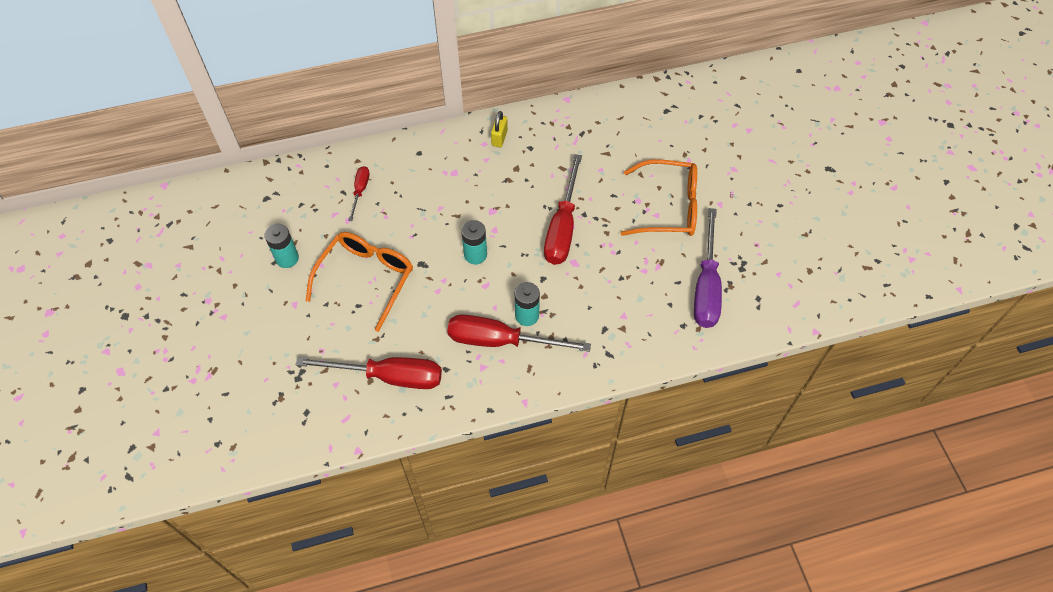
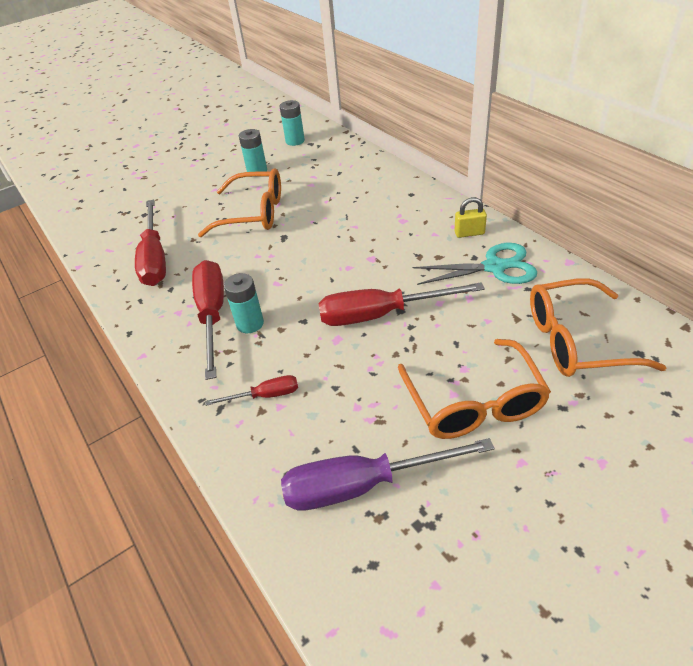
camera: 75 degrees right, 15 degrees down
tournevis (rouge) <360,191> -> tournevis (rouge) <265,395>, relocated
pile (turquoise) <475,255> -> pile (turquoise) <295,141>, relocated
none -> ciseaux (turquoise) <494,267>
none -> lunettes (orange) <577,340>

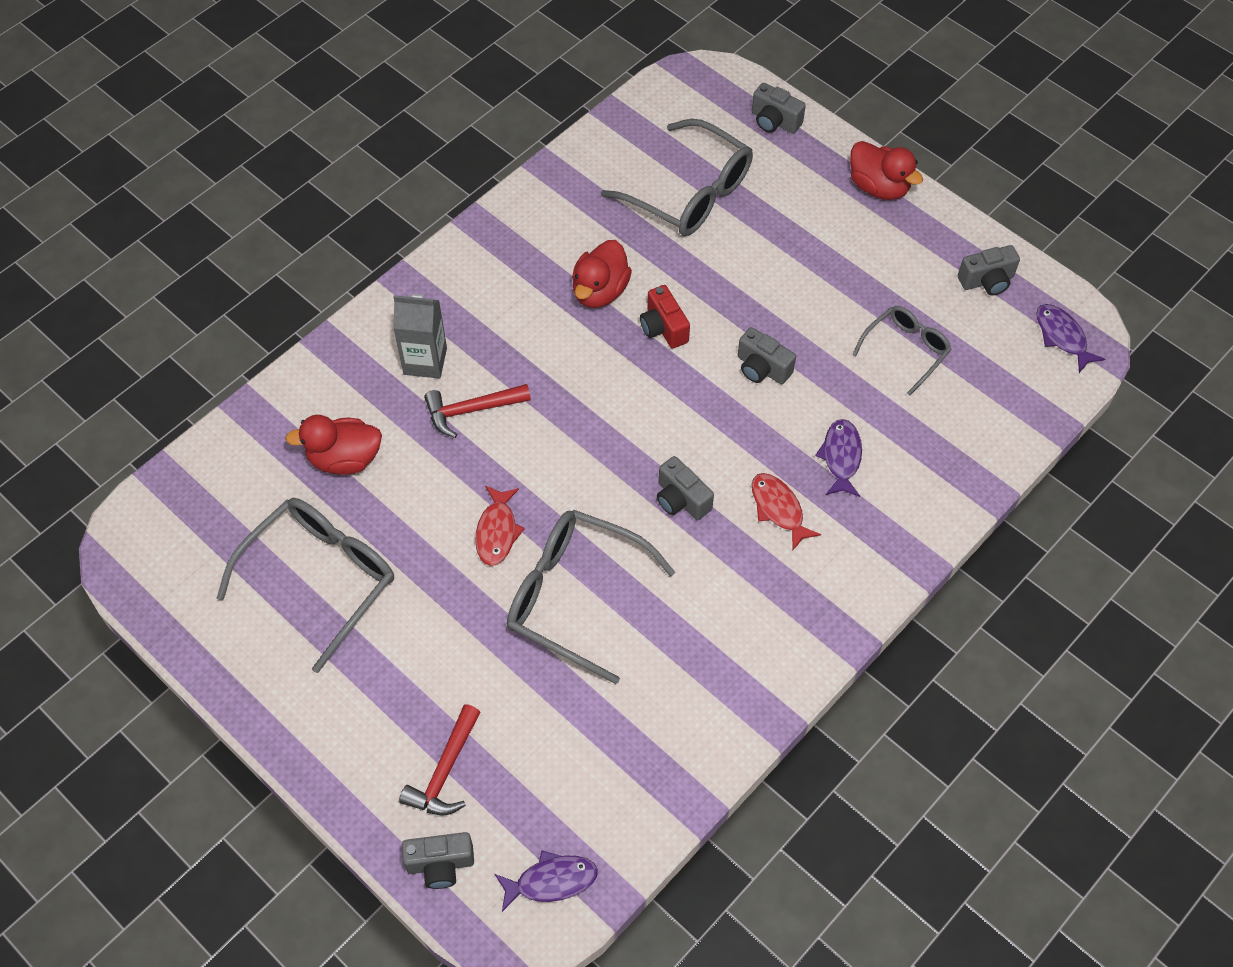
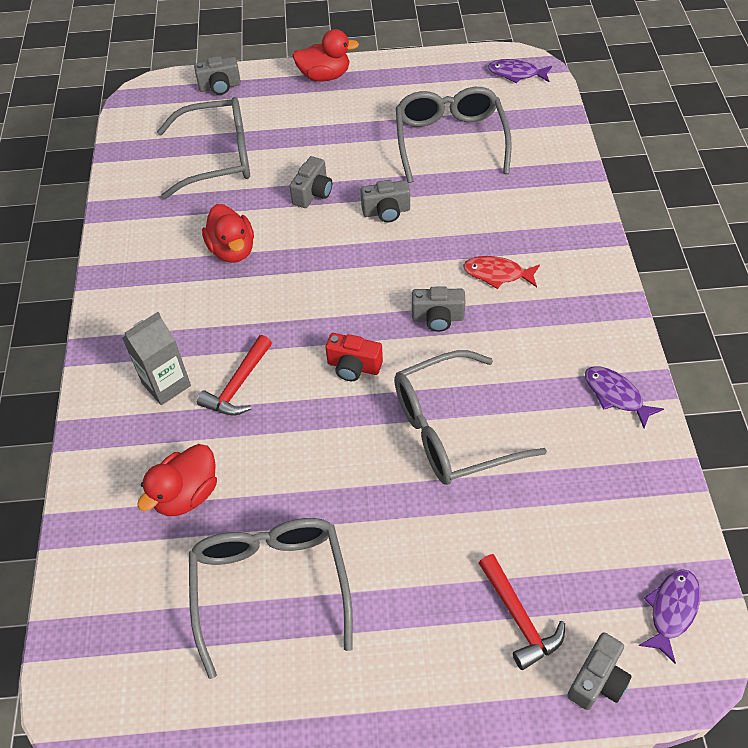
camera: 45 degrees left, 5 degrees down
appareil photo (gris) <987,281> -> appareil photo (gris) <313,193>, relocated
appareil photo (rouge) <663,328> -> appareil photo (rouge) <353,366>, relocated
lunettes (gris) <906,350> -> lunettes (gris) <450,140>, x1.72
poisson (violet) <841,457> -> poisson (violet) <616,395>, relocated
poisson (rouge) <497,532> -> none

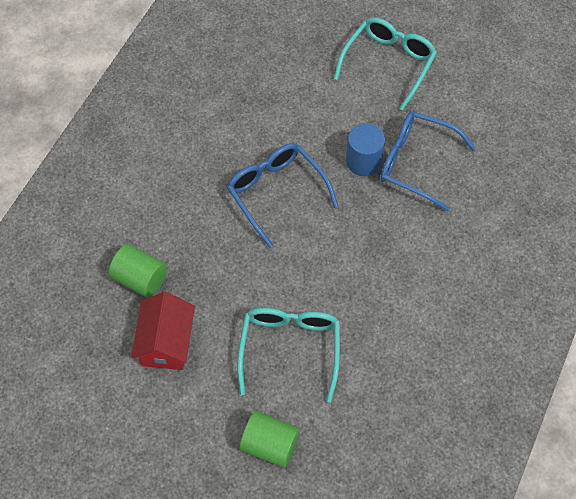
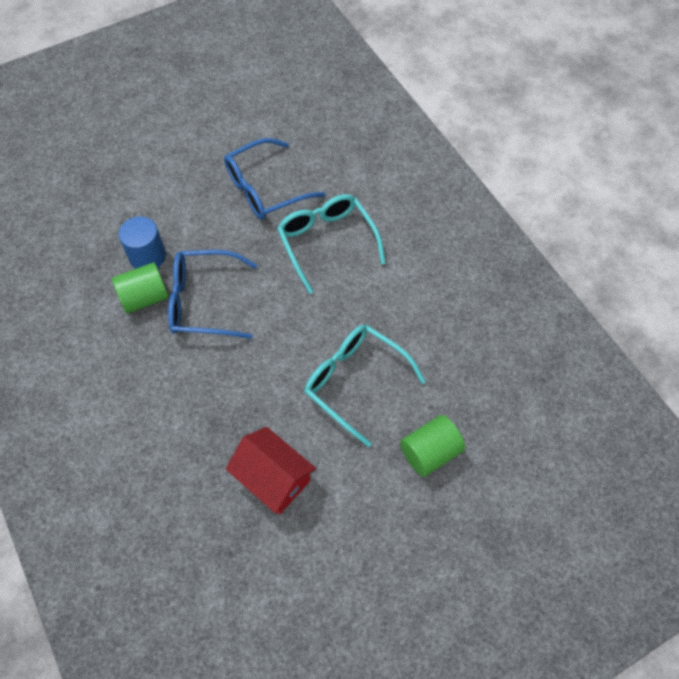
camera: 55 degrees left, 0 degrees up
cylindre (vert) <140,279> -> cylindre (vert) <144,297>, relocated
cylindre (bleu) <363,161> -> cylindre (bleu) <147,256>, relocated
lunettes (turquoise) <388,64> -> lunettes (turquoise) <327,243>, relocated

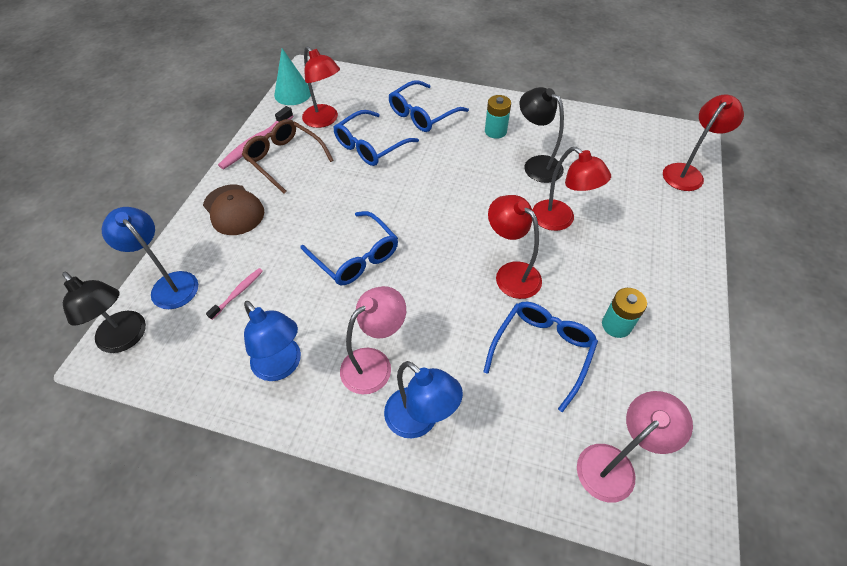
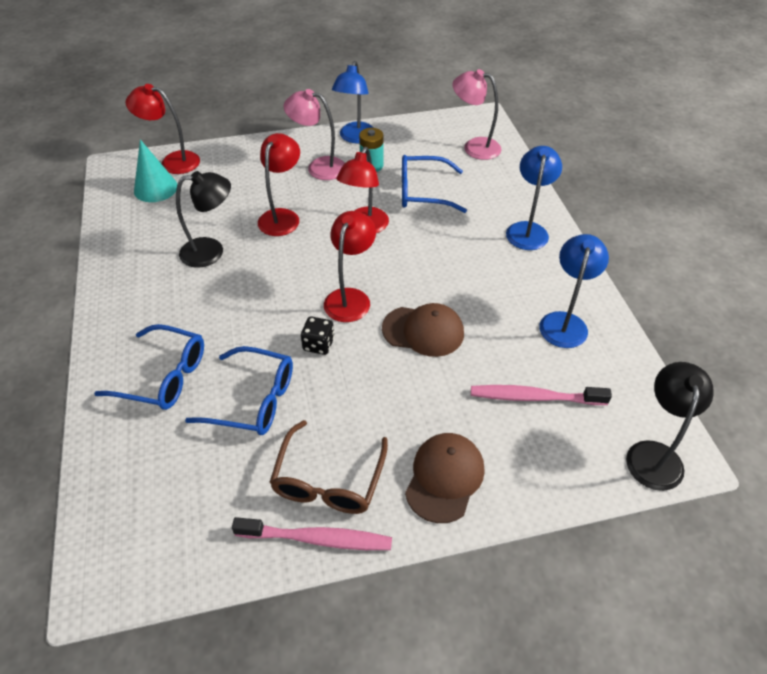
camera: 120 degrees left, 5 degrees down
cône (turquoise) <293,93> -> cône (turquoise) <155,188>, relocated
lampe (noir) <536,165> -> lampe (noir) <211,251>, 120 degrees counterclockwise
lampe (rose) <374,363> -> lampe (rose) <319,167>, relocated
none -> dé (noir) <318,344>
lampe (rouge) <325,120> -> lampe (rouge) <350,297>, relocated
lampe (bleu) <169,284> -> lampe (bleu) <355,138>, relocated
lunettes (bleu) <355,257> -> casquette (marron) <423,331>
brosse à dents (rose) <238,293> -> brosse à dents (rose) <534,397>, x1.72
pile (turquoise) <495,131> -> none

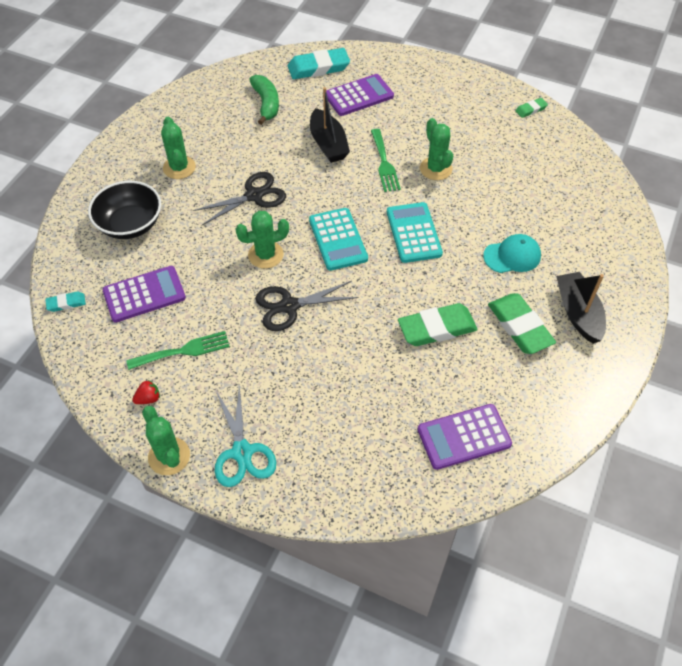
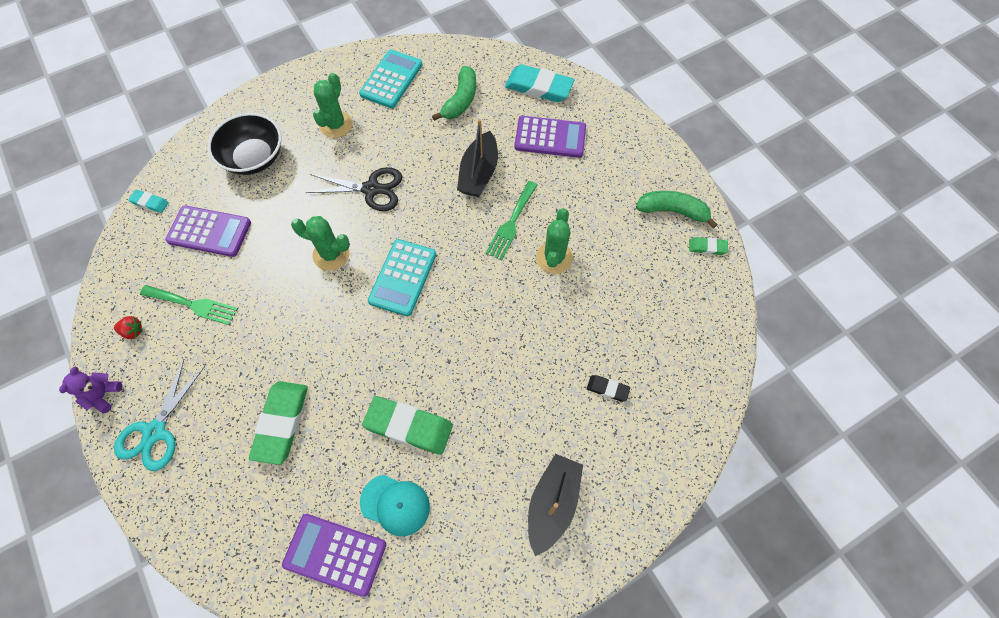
camera: 35 degrees right, 10 degrees up
cactus (vert) <169,456> -> ours en peluche (violet) <103,395>
gomme (vert) <520,326> -> gomme (vert) <281,423>, relocated
calculatrice (turquoise) <414,233> -> calculatrice (turquoise) <391,79>, relocated
casquette (turquoise) <512,256> -> casquette (turquoise) <395,504>, relocated
none -> gomme (noir) <607,389>
none -> banane (vert) <672,211>
ciseaux (noir) <289,306> -> none

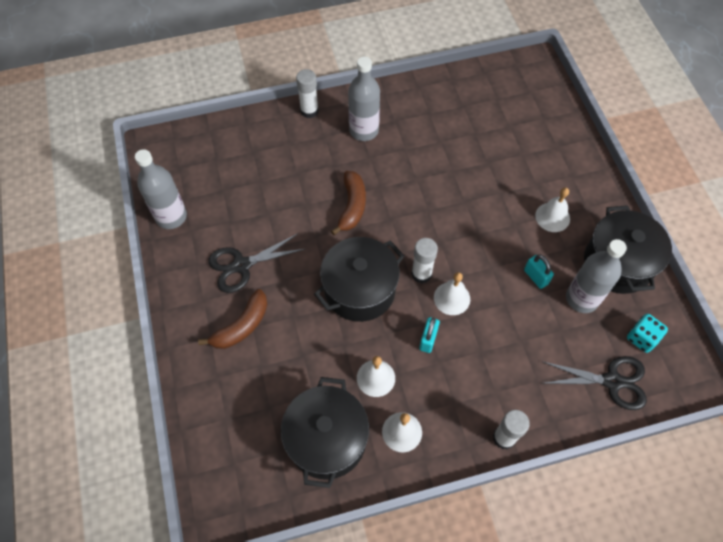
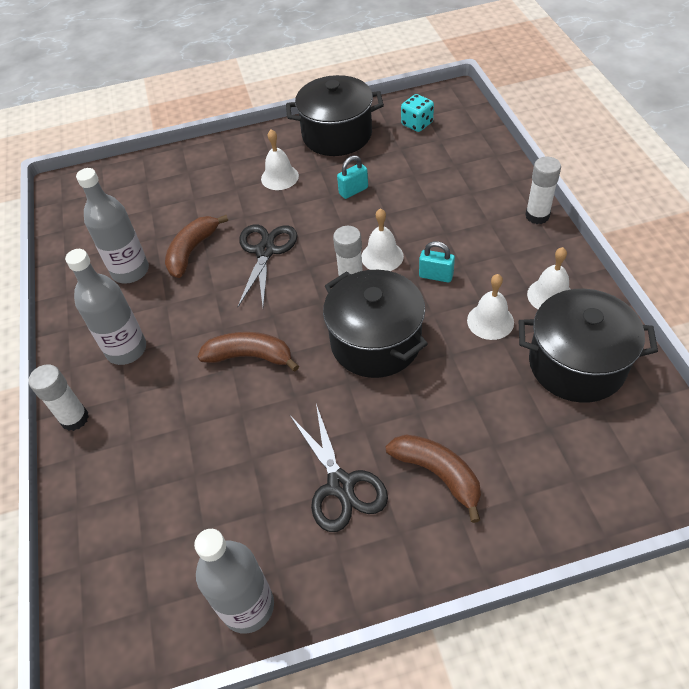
camera: 85 degrees left, 10 degrees down
bouteille (gris) <582,298> -> bouteille (gris) <130,271>, relocated
none -> banane (marron) <192,251>
ciseaux (noir) <612,381> -> ciseaux (noir) <265,251>, relocated

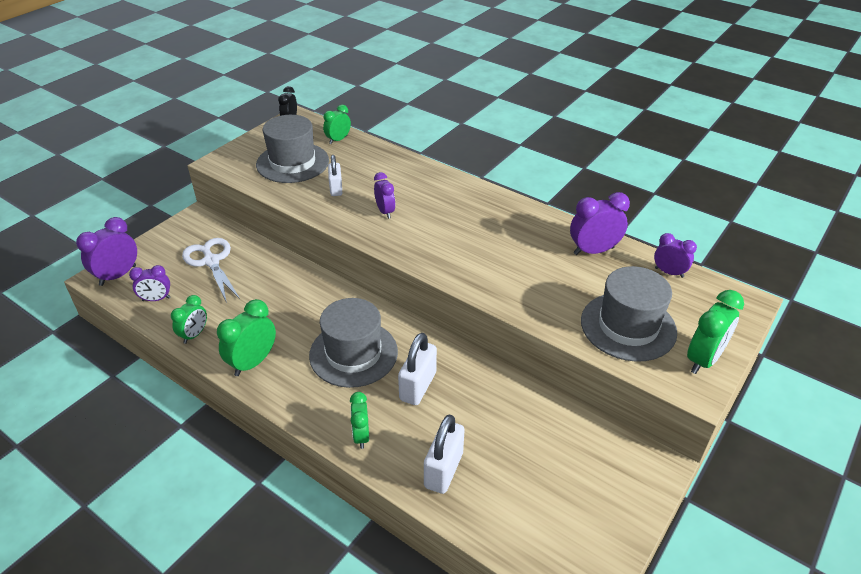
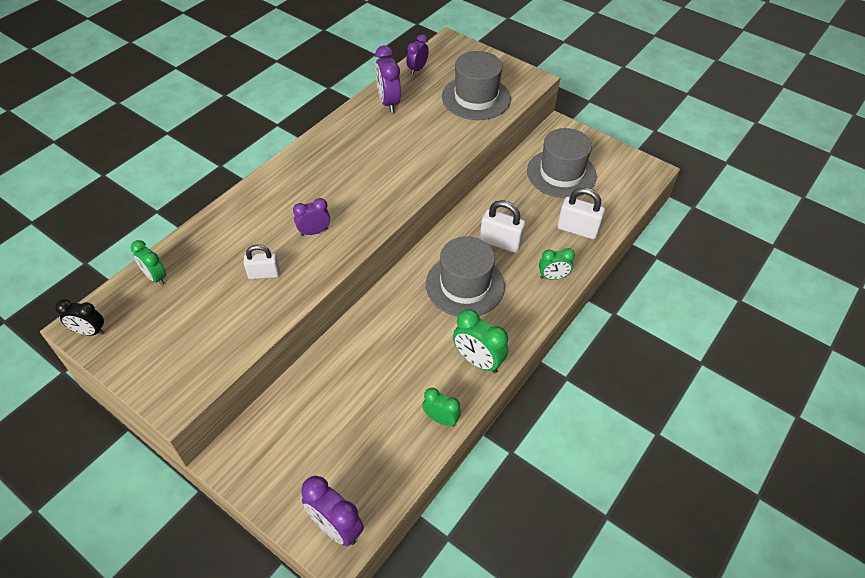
camera: 90 degrees left, 10 degrees up
chapeau (gris) <292,162> -> chapeau (gris) <561,173>, relocated
réveil (violet) <156,299> -> none
ciseaux (blanc) <211,261> -> none
réveil (vert) <703,359> -> none

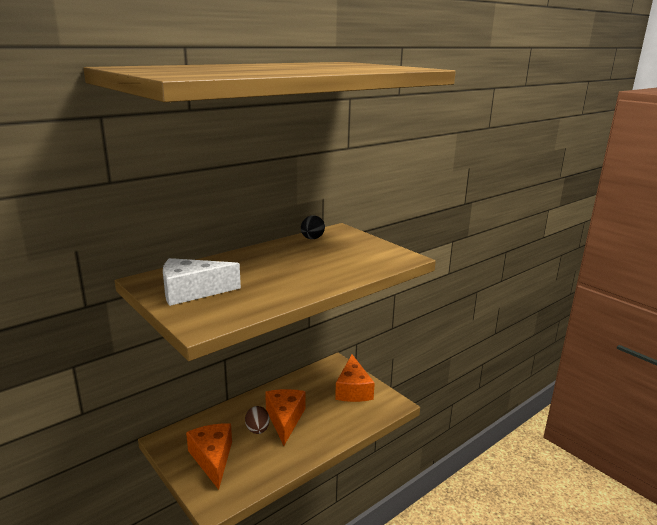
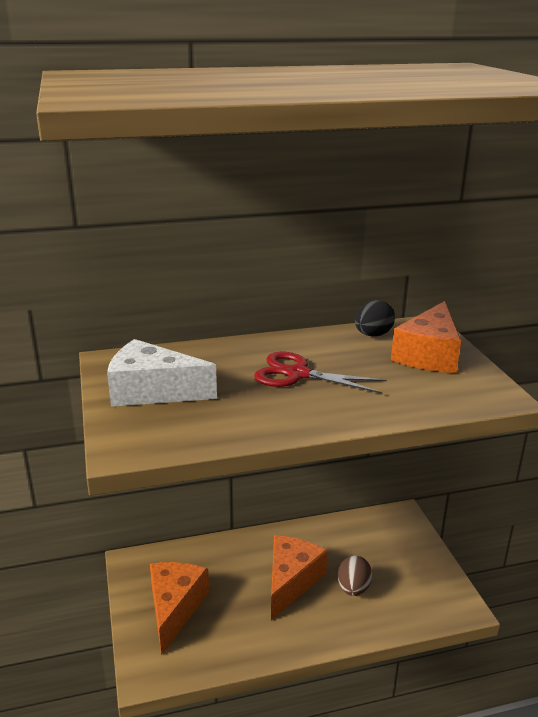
camera: 25 degrees right, 5 degrees up
none -> ciseaux (rouge) <297,374>
œuf (marron) <257,430> -> œuf (marron) <353,588>, relocated
fromage (orange) <353,390> -> fromage (orange) <428,354>, relocated

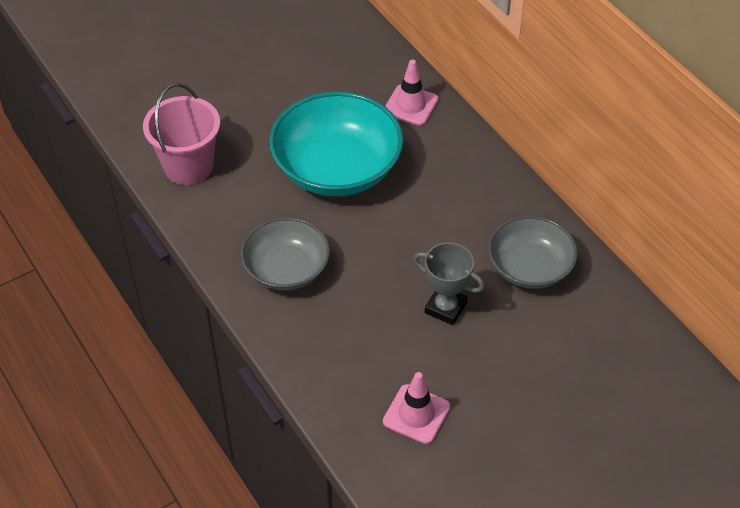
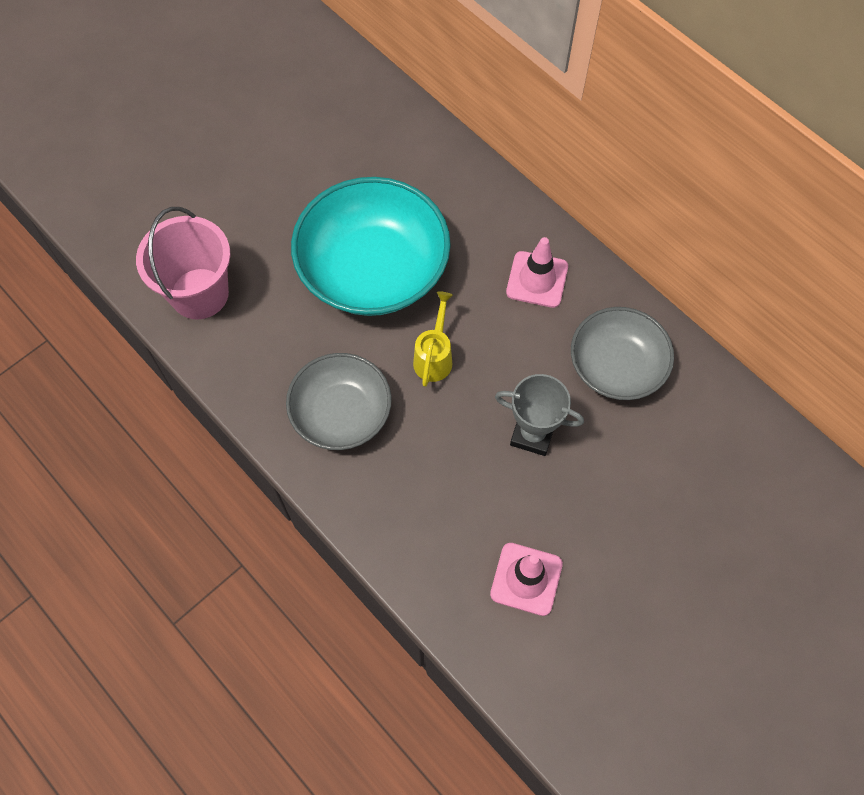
camera: 10 degrees left, 15 degrees up
none -> arrosoir (jaune) <434,357>
cône de chantier (rose) <410,105> -> cône de chantier (rose) <537,279>, relocated

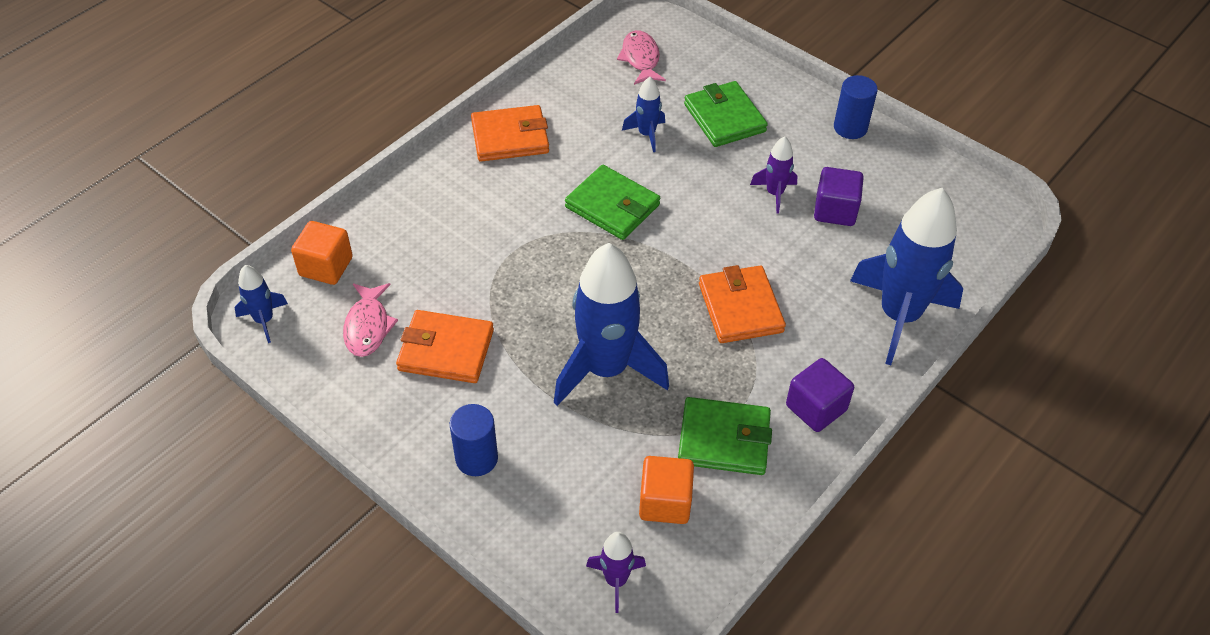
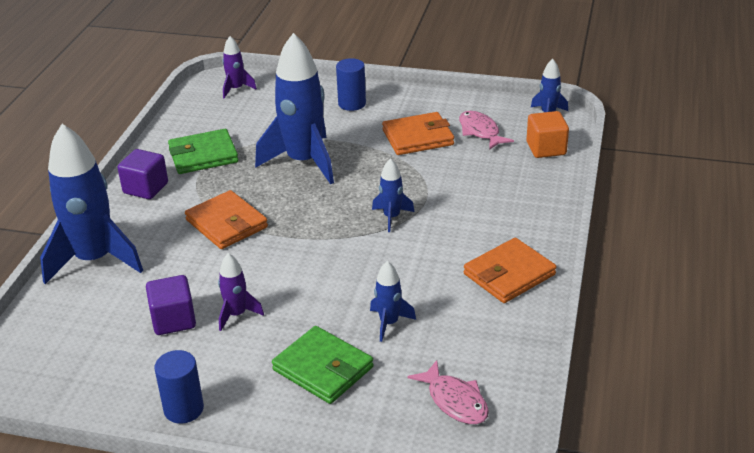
camera: 155 degrees right, 15 degrees down
none -> fusée (bleu) <391,217>
portefeuille (vert) <612,206> -> none
cube (orange) <665,502> -> none

